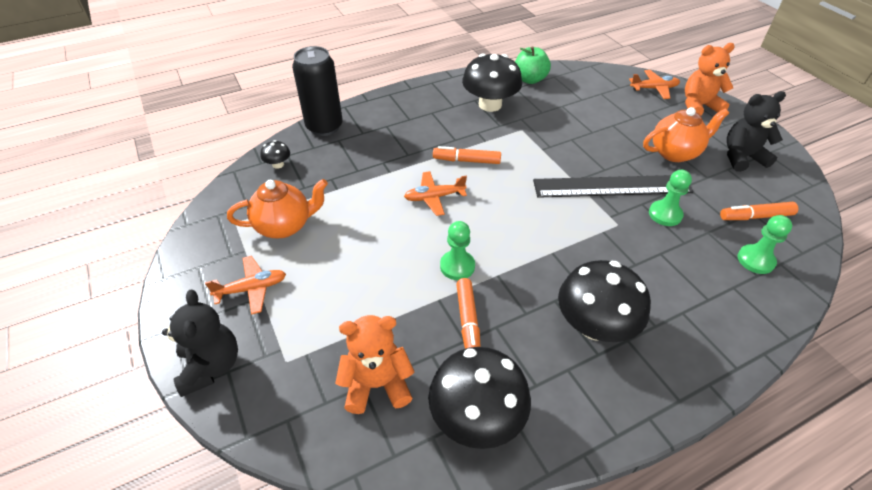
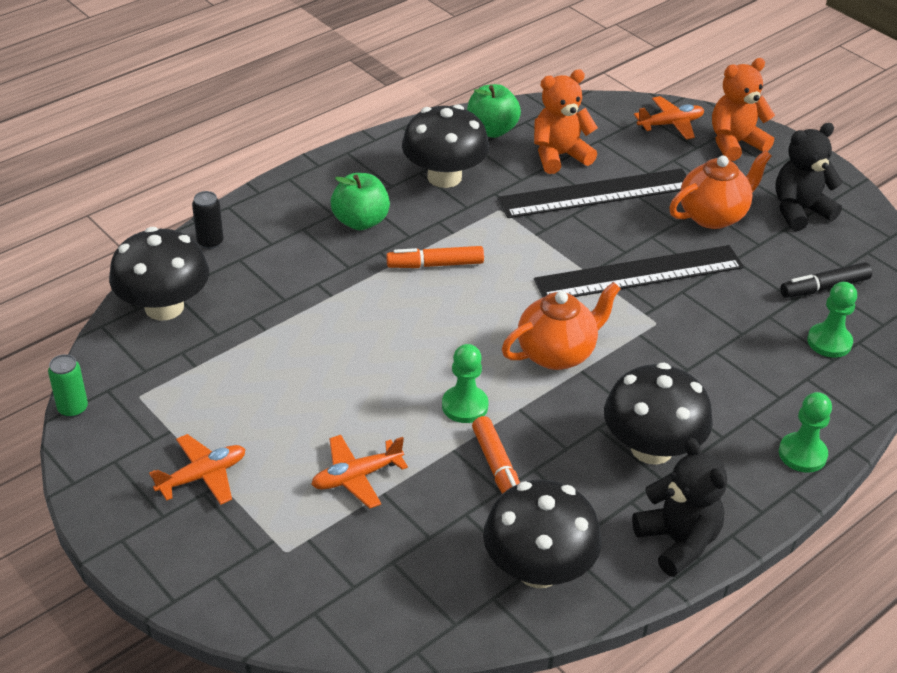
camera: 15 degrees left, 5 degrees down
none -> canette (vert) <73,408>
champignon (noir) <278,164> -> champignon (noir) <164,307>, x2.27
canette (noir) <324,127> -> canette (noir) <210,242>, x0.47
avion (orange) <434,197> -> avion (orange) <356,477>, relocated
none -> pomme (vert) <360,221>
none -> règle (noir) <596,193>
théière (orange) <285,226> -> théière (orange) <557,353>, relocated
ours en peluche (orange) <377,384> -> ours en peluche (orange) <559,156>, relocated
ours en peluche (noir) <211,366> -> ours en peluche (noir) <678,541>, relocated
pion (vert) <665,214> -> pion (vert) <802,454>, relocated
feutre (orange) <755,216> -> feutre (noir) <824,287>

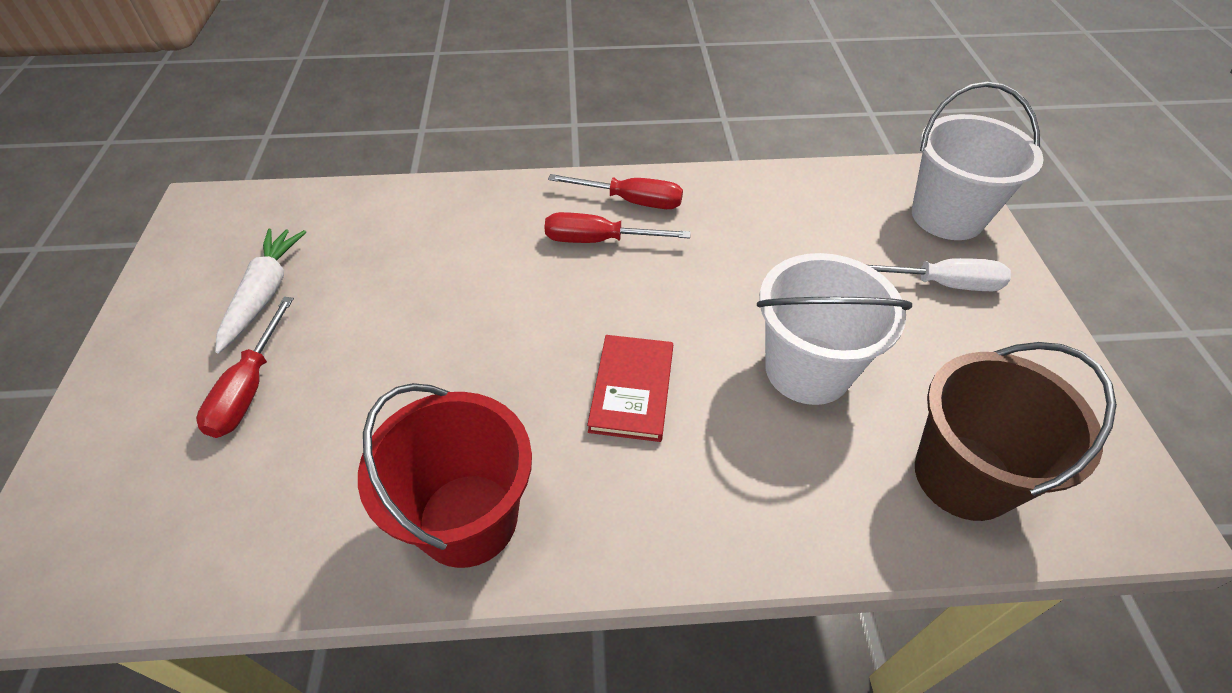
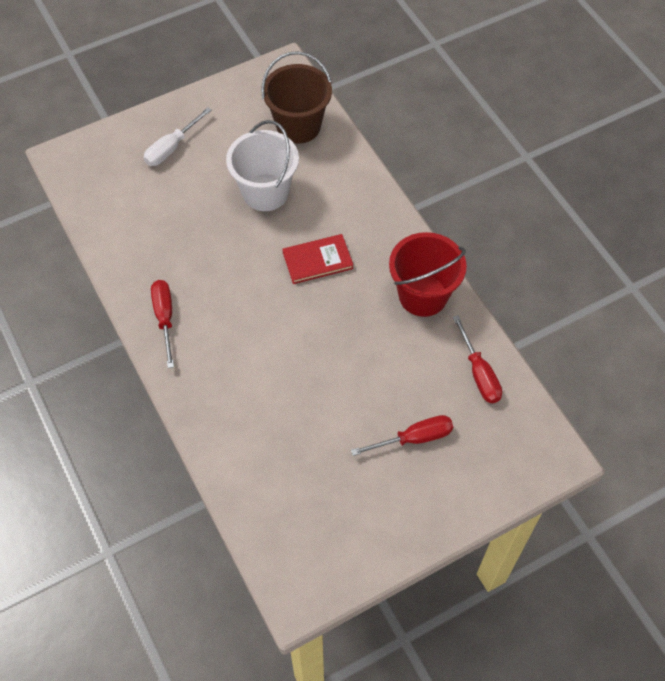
camera: 115 degrees left, 10 degrees up
tournevis (blanc) <942,284> -> tournevis (blanc) <172,148>, 120 degrees counterclockwise
tournevis (rouge) <598,240> -> tournevis (rouge) <479,373>, relocated
carotte (blanc) <265,294> -> none
seau (blanc) <947,216> -> none

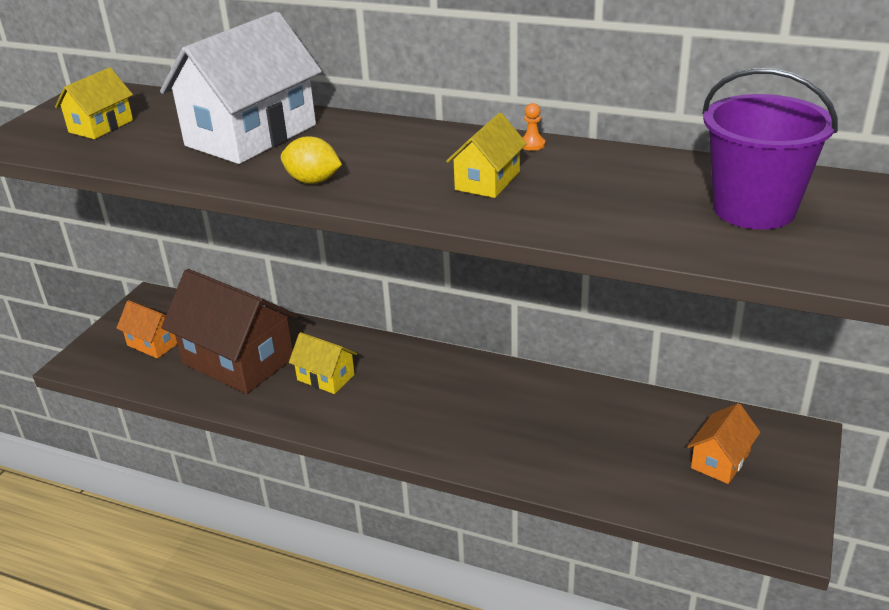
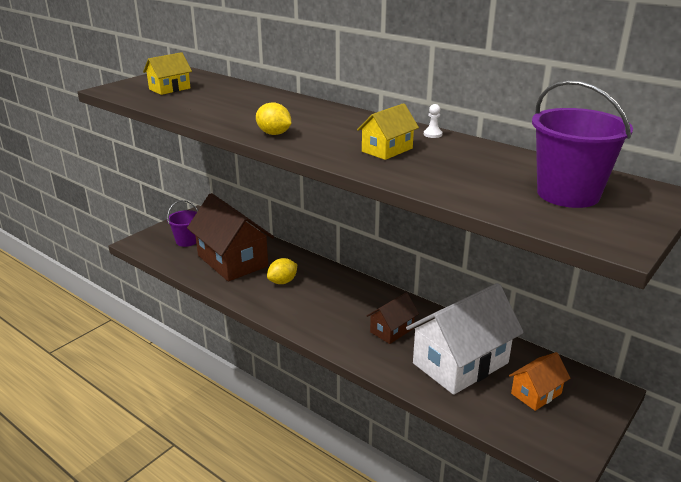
camera: 15 degrees right, 5 degrees down
maison (orange) <154,343> -> seau (violet) <187,241>
maison (jaune) <326,377> -> citron (jaune) <282,282>
none -> maison (marron) <392,330>
maison (blanc) <251,135> -> maison (blanc) <460,363>, relocated
pion (orange) <532,144> -> pion (blanc) <432,134>

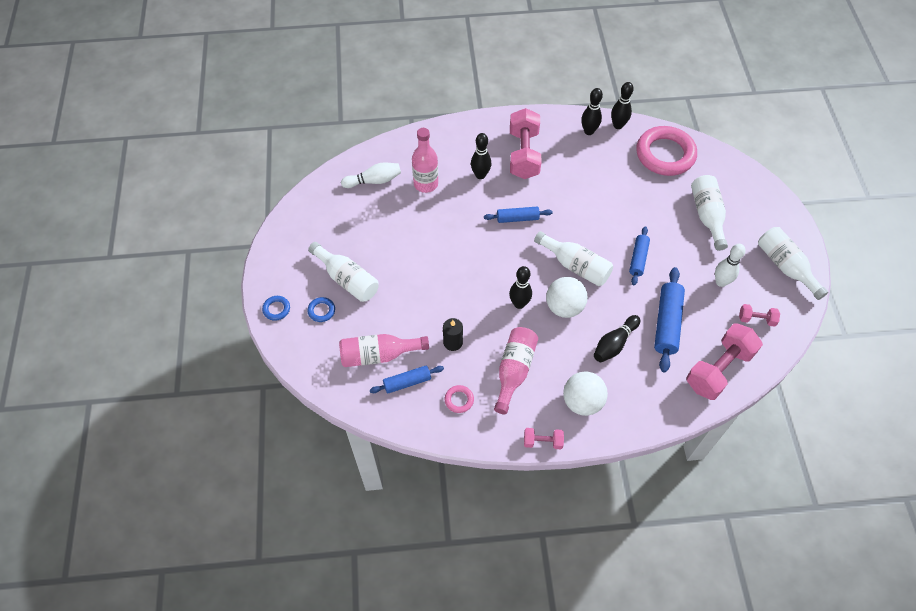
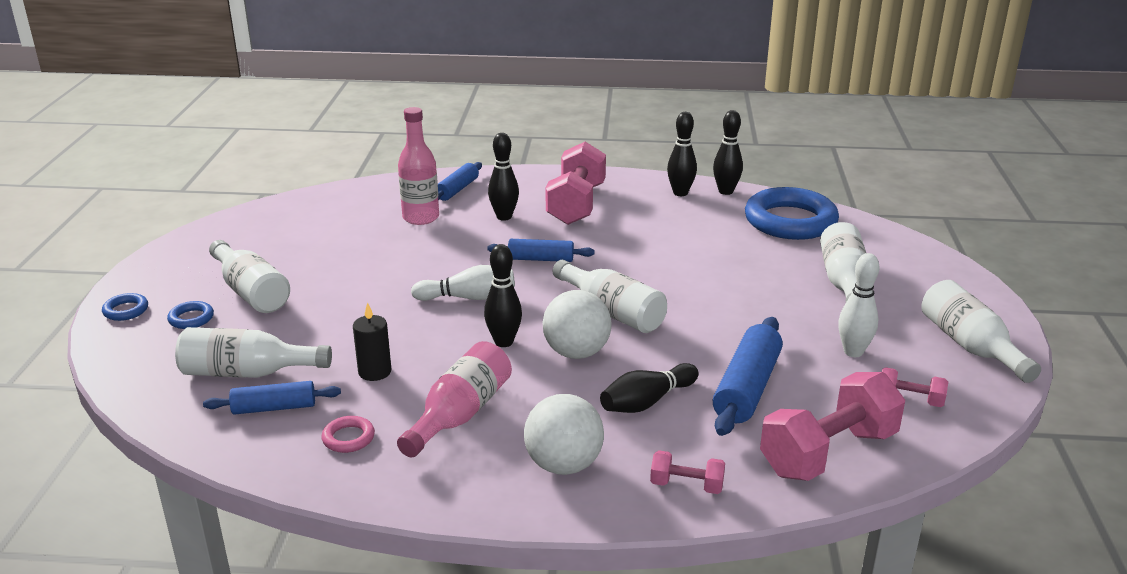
camera: 10 degrees right, 30 degrees down
bouteille (rose) <378,355> -> bouteille (blanc) <247,373>
quille (blanc) <374,181> -> quille (blanc) <468,297>, relocated
rouleau à pâtisserie (bleu) <638,259> -> rouleau à pâtisserie (bleu) <457,189>, relocated
haltère (rose) <542,442> -> haltère (rose) <686,485>, relocated
anneau (rose) <665,154> -> anneau (bleu) <790,221>

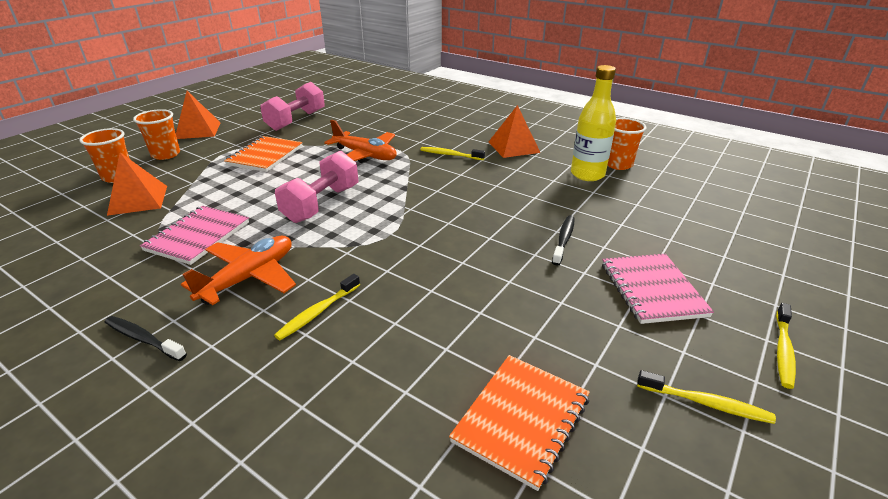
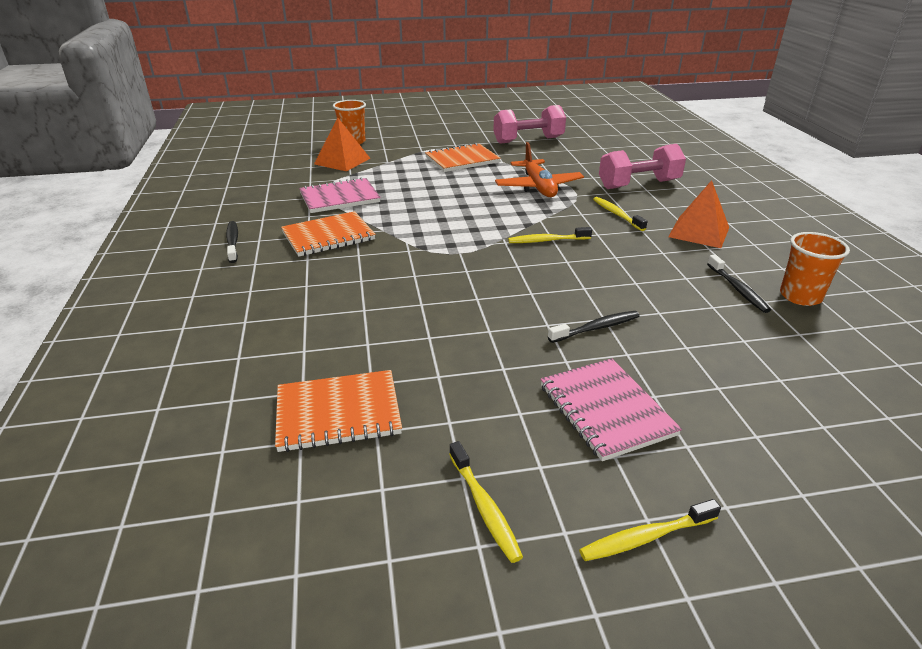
camera: 45 degrees right, 0 degrees up
avion (orange) <249,277> -> carnet (orange) <328,236>
brosse à dents (jaune) <318,312> -> brosse à dents (jaune) <547,240>, relocated
carnet (rose) <652,290> -> carnet (rose) <605,410>, 60 degrees counterclockwise
haltère (rose) <322,204> -> haltère (rose) <638,184>, relocated
bouteille (jaune) <587,174> -> brosse à dents (noir) <738,289>
gobelet (orange) <166,154> -> none
pyramide (orange) <198,130> -> none

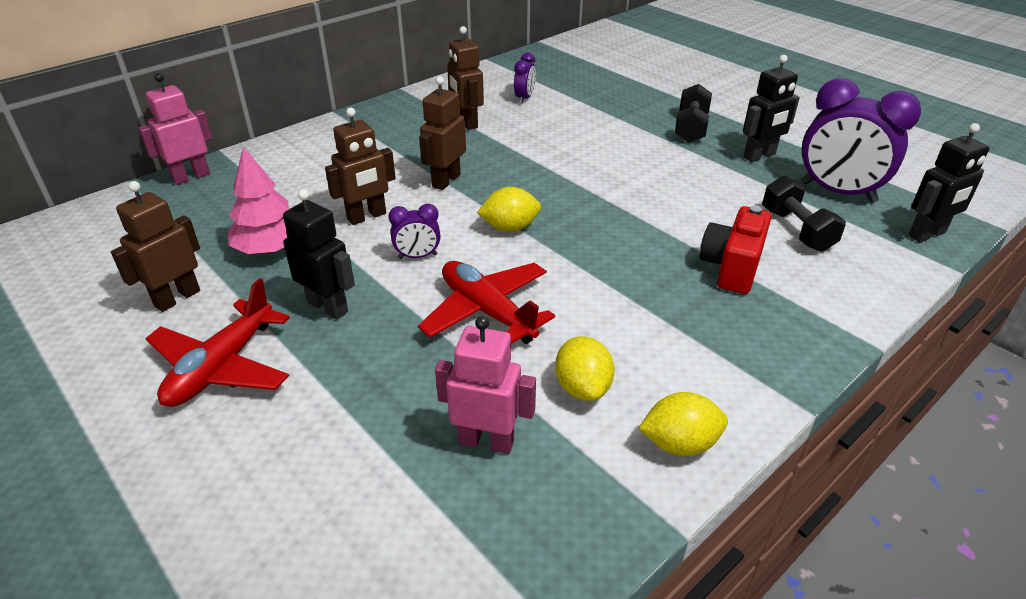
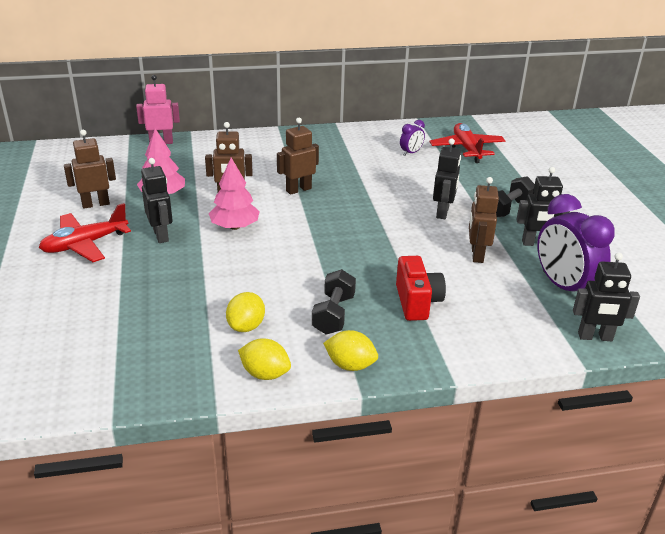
camera: 30 degrees right, 5 degrees down
réveil (violet) <417,256> -> arbre (rose) <234,226>
haltère (noir) <796,230> -> haltère (noir) <333,314>, relocated
citron (jaune) <510,228> -> citron (jaune) <350,365>, relocated
appareil photo (rouge) <731,268> -> appareil photo (rouge) <417,302>, 120 degrees clockwise
avion (rouge) <487,311> -> avion (rouge) <467,149>, relocated
none -> robot (noir) <443,212>
robot (marron) <466,122> -> robot (marron) <477,255>, relocated
robot (rose) <486,441> -> none

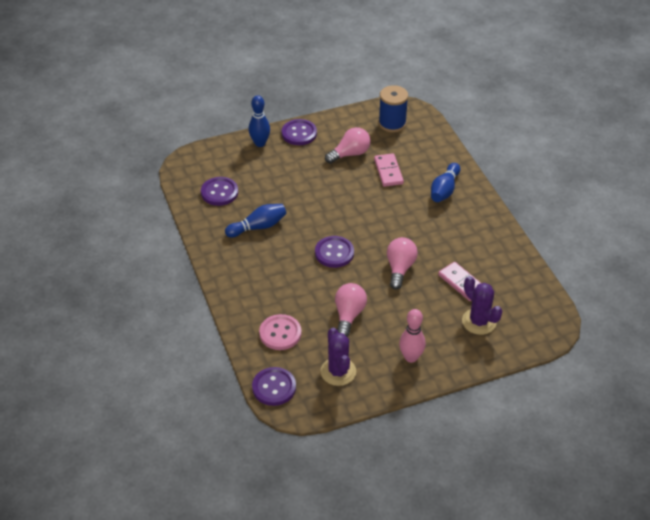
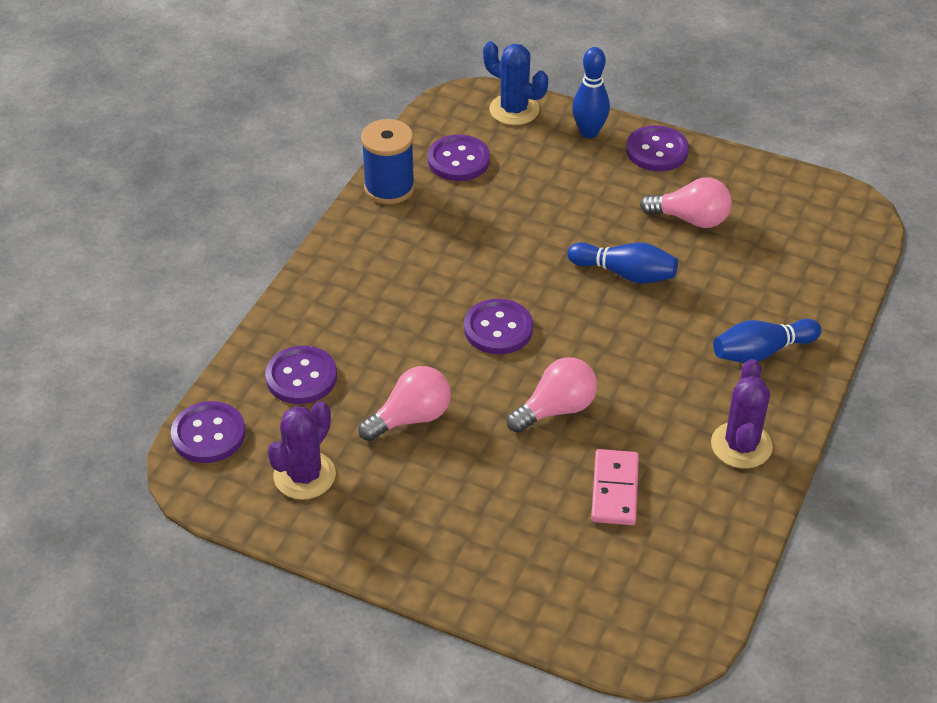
camera: 45 degrees right, 0 degrees up
bouton (rose) <280,333> -> bouton (violet) <301,377>
bobine (bleu) <392,123> -> bobine (bleu) <389,188>, relocated
none -> cactus (bleu) <514,110>
quille (bleu) <258,227> -> quille (bleu) <625,274>, relocated
cactus (violet) <479,321> -> cactus (violet) <741,445>, relocated
domino (rose) <388,171> -> none
quille (rose) <411,357> -> none

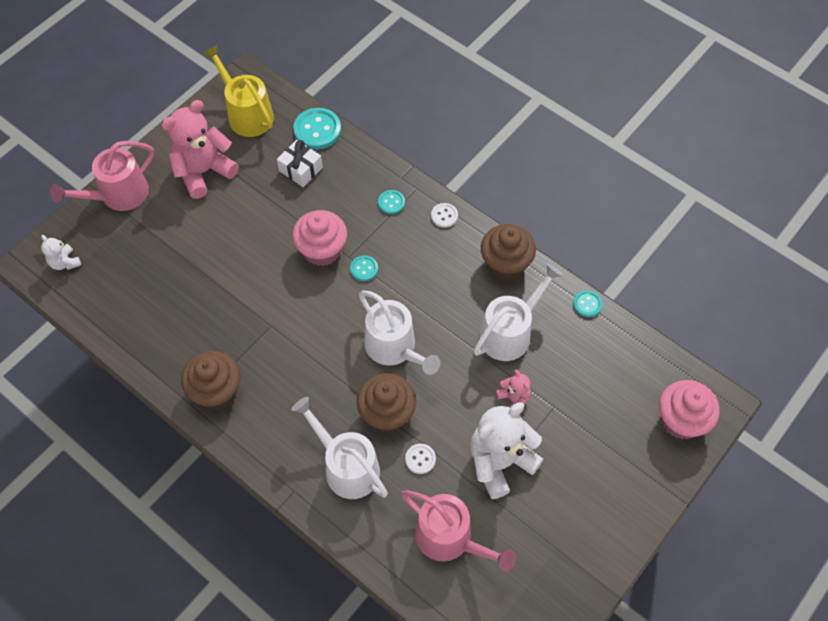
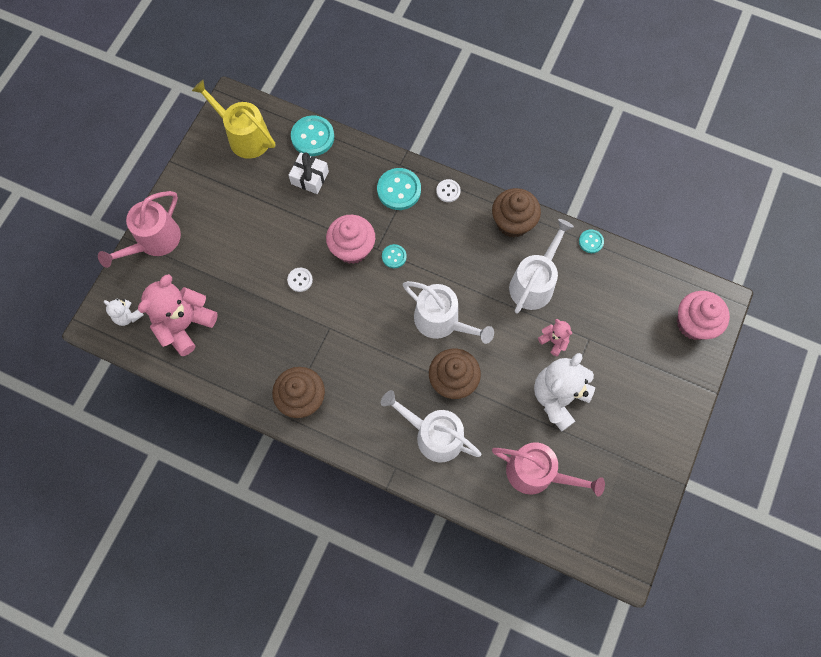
camera: 15 degrees left, 10 degrees up
ours en peluche (rose) <204,172> -> ours en peluche (rose) <185,324>, relocated
bouton (blanc) <420,459> -> bouton (blanc) <300,280>, relocated
bouton (turquoise) <391,202> -> bouton (turquoise) <399,190>, x1.83

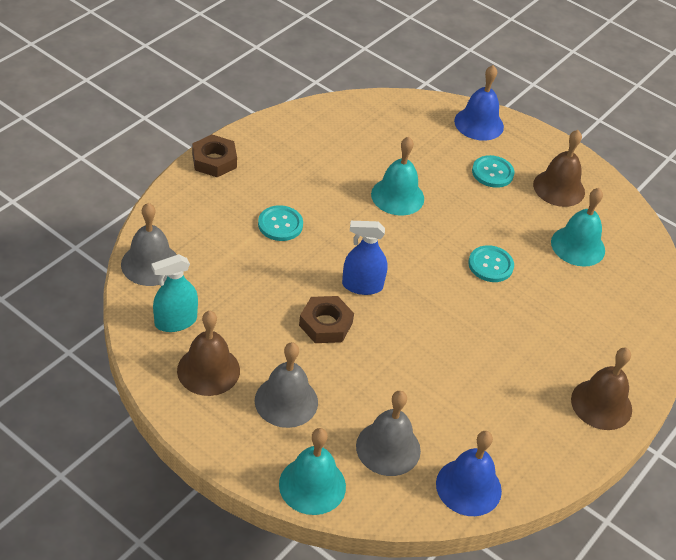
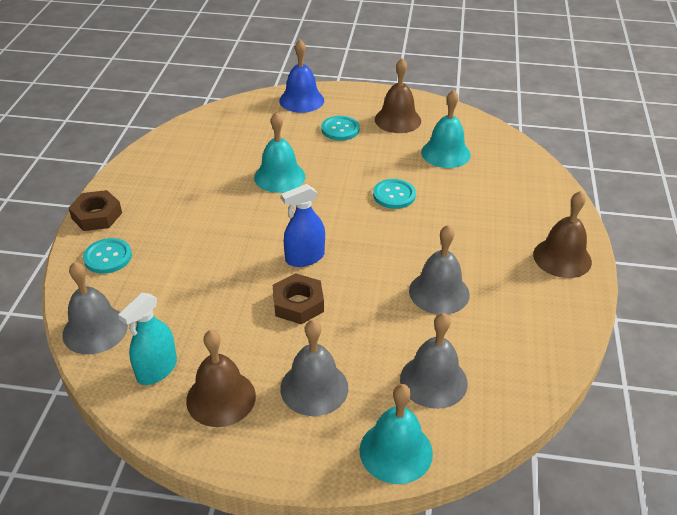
camera: 25 degrees left, 5 degrees down
bouton (turquoise) <280,224> -> bouton (turquoise) <108,257>, relocated
none -> cloche (gris) <439,292>
cloche (bleu) <468,487> -> none

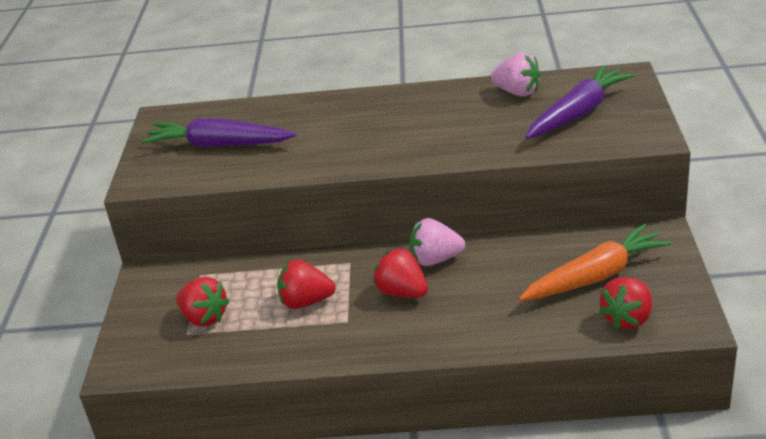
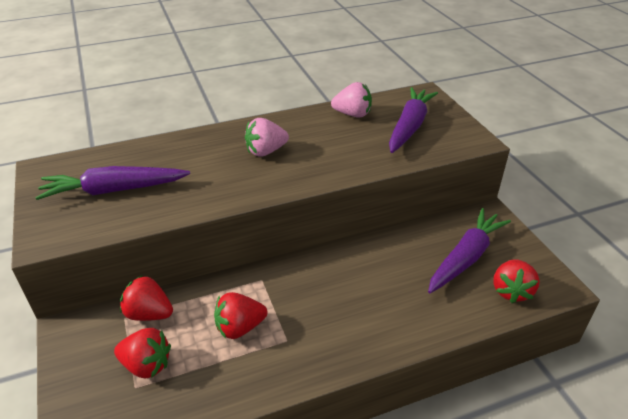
camera: 25 degrees left, 5 degrees up
fraise (rouge) <402,292> -> fraise (rouge) <149,314>, relocated
fraise (rose) <435,259> -> fraise (rose) <266,151>, relocated
carotte (orange) <595,276> -> carotte (violet) <465,257>

